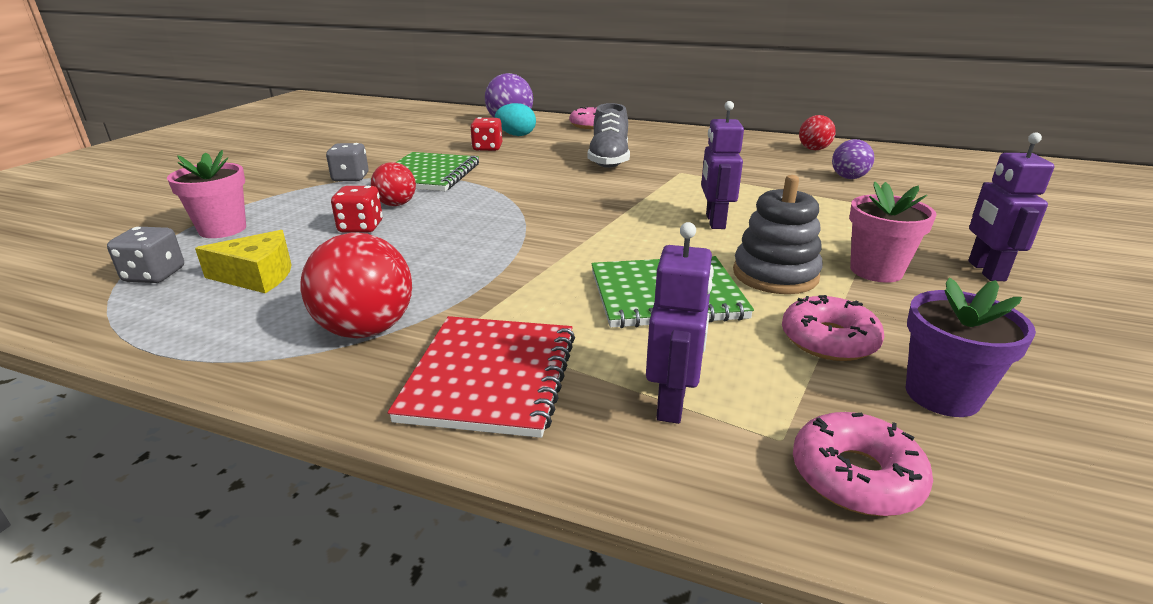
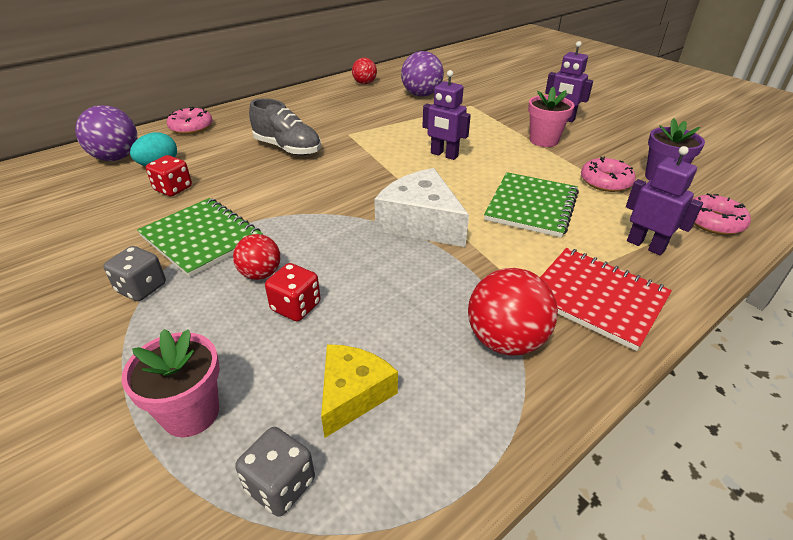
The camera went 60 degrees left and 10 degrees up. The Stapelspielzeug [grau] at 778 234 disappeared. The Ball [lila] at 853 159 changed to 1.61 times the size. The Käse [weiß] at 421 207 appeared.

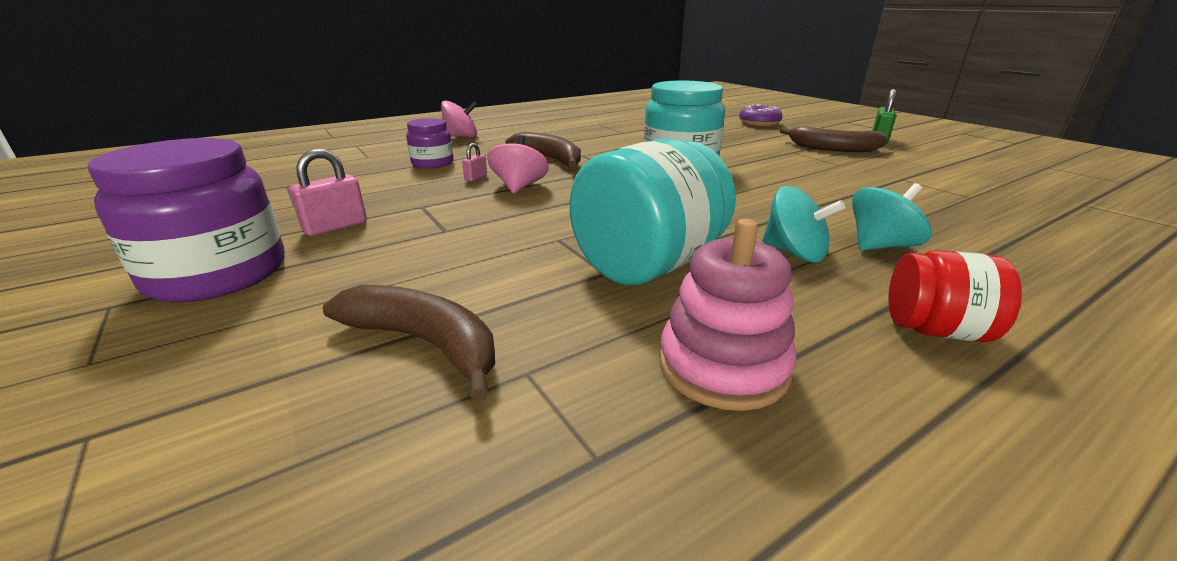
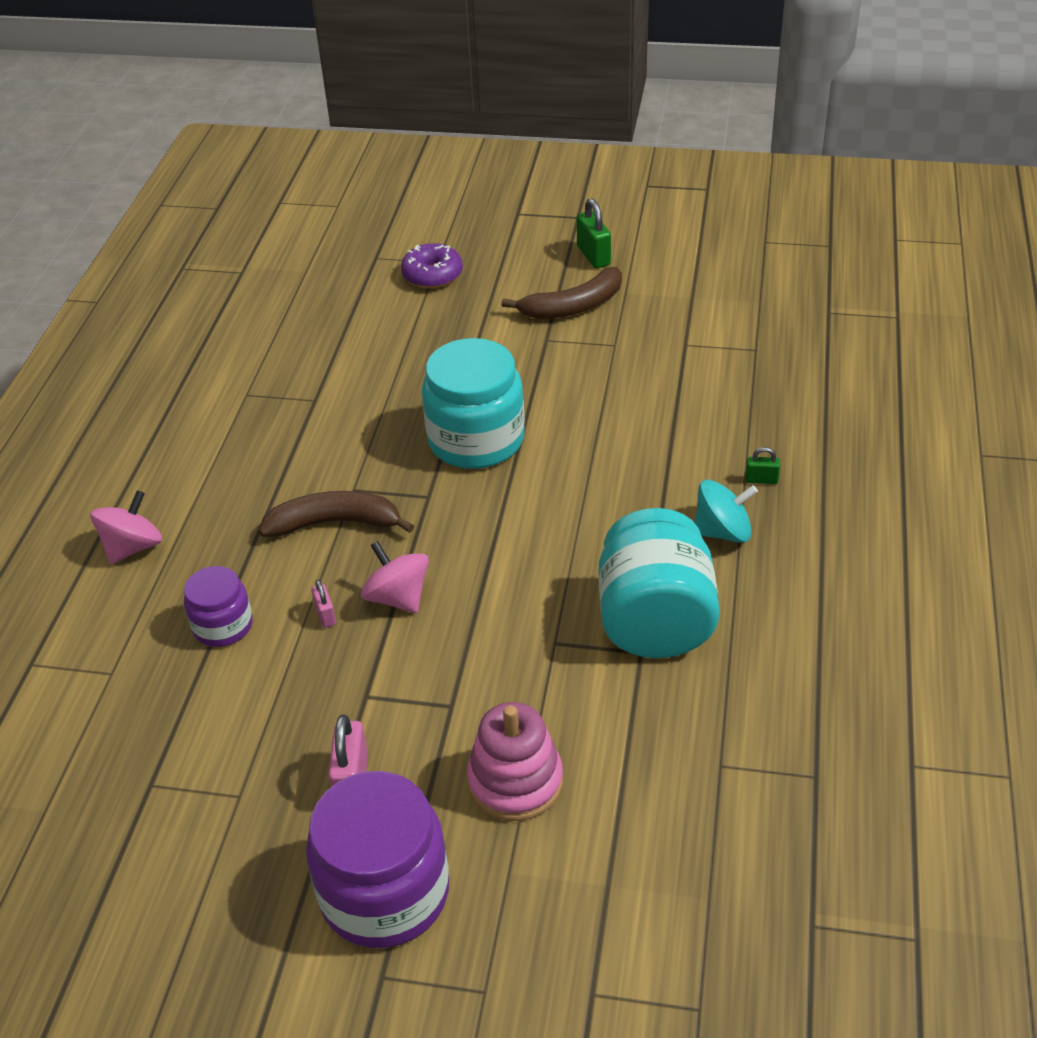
The camera went 45 degrees left and 15 degrees up. The Banane [braun] at 409 343 disappeared. The Stapelspielzeug [rosa] moved from 727 314 to 515 761. The Kreisel [türkis] at 891 217 was replaced by the Vorhängeschloss [grün] at 762 465. The Einmachglas [rot] at 955 296 disappeared.

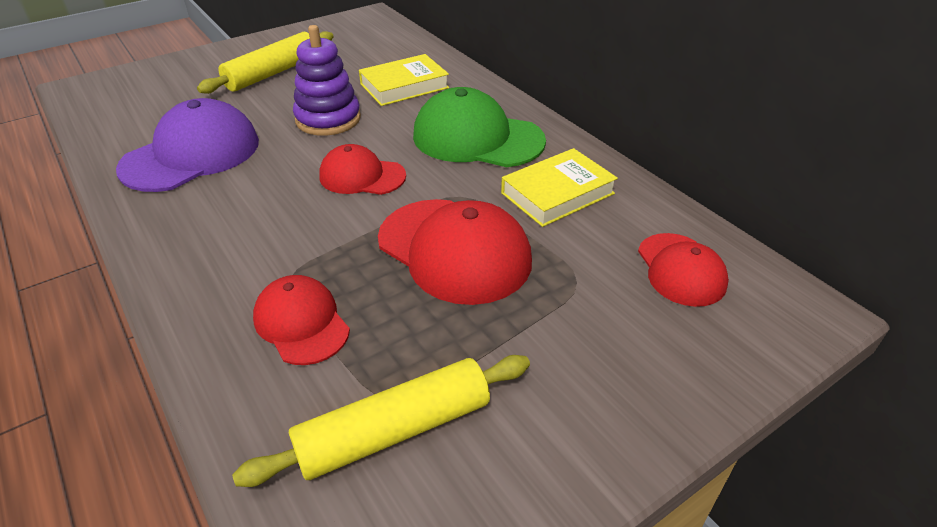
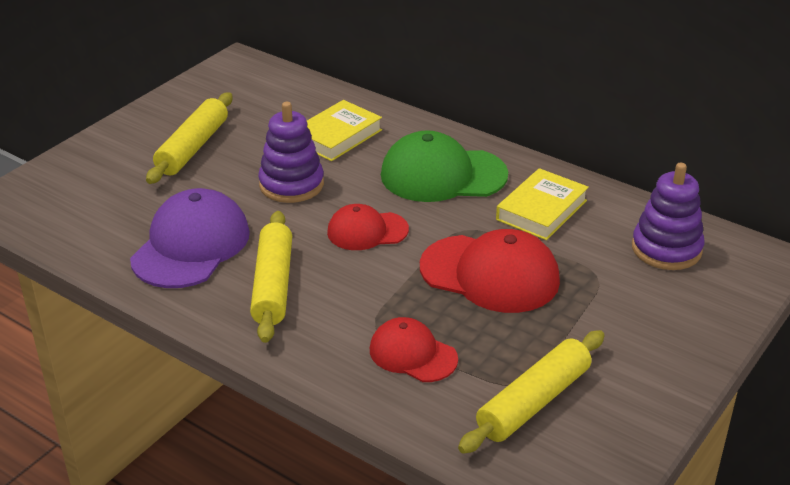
The camera went 20 degrees left and 5 degrees down. The Kappe [rot] at 683 270 was replaced by the Stapelspielzeug [lila] at 668 216. The Nudelholz [gelb] at 271 277 appeared.

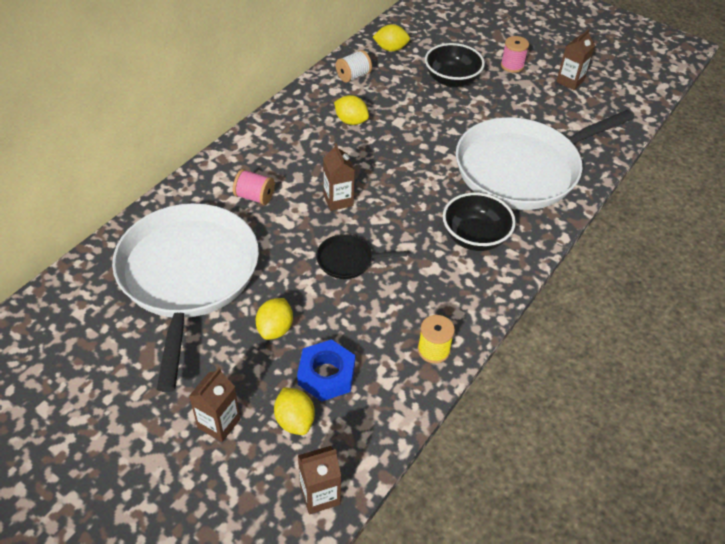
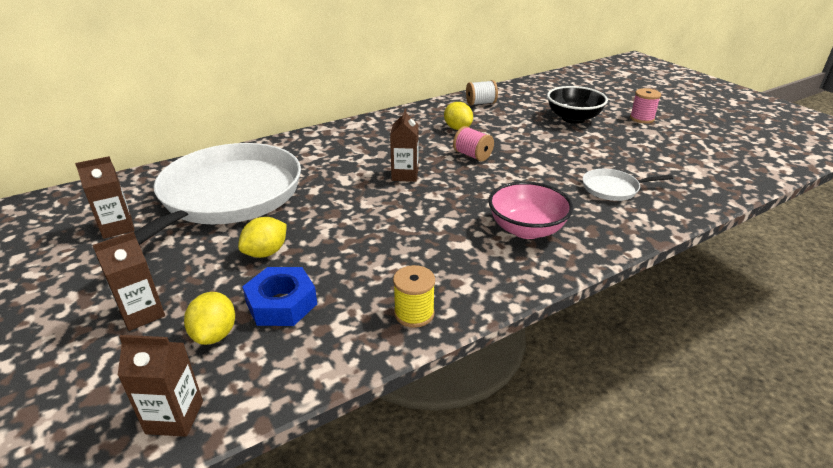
The camera went 25 degrees right and 15 degrees down. The Garnrolle [rosa] moved from 254 187 to 473 143. The Pfanne [schwarz] at 361 256 disappeared. The Zitrone [gelb] at 391 37 disappeared. The Schüssel [schwarz] at 479 222 became the Schüssel [rosa] at 530 210. The Pfanne [weiß] at 545 160 changed to 0.40 times the size. The Getränkekarton [braun] moved from 575 59 to 104 197.

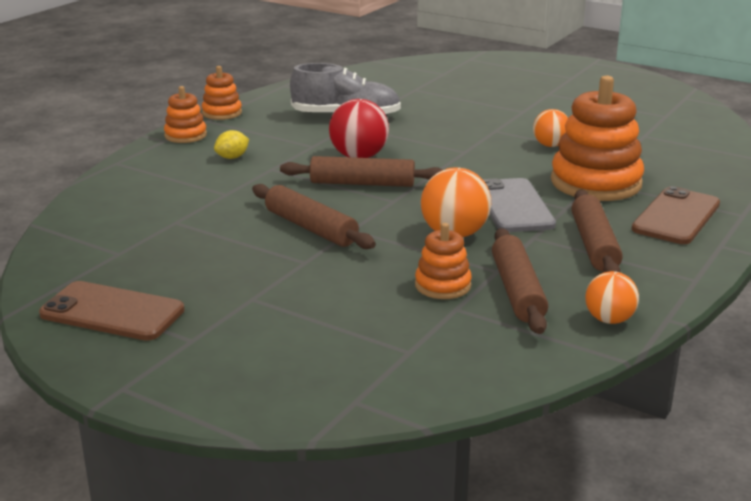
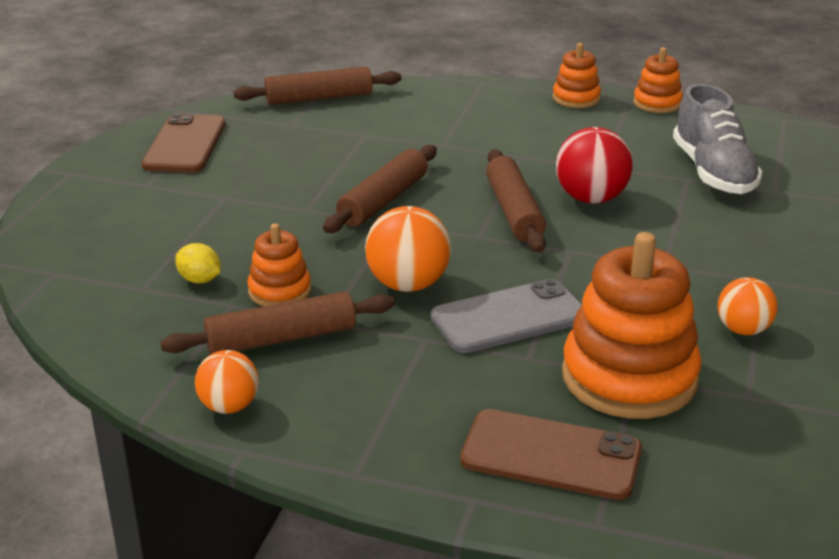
The camera went 75 degrees right and 5 degrees up. The Zitrone [gelb] moved from 231 144 to 198 263. The Nudelholz [braun] moved from 597 231 to 317 86.

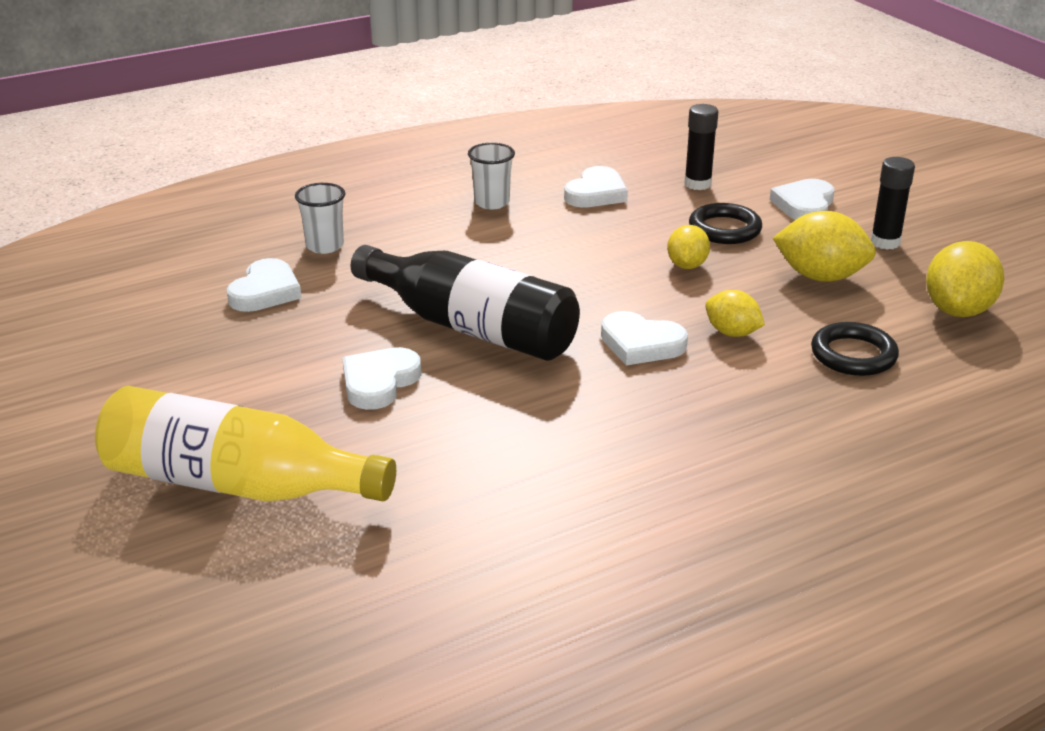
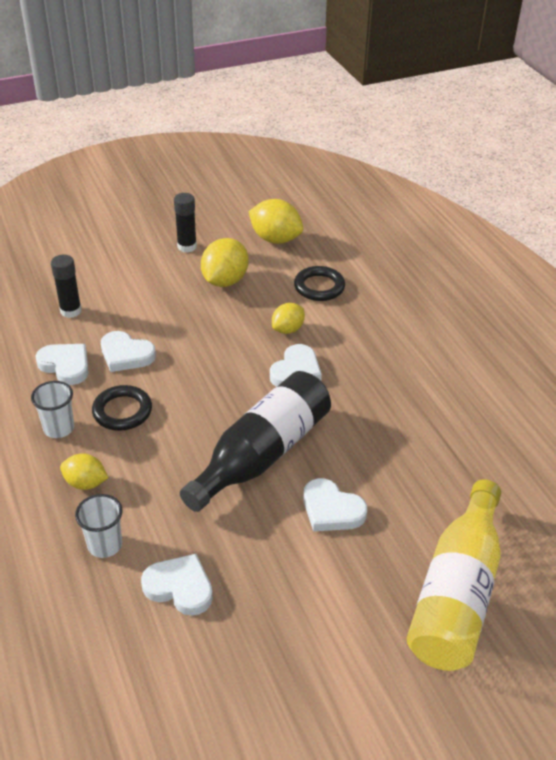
The camera went 85 degrees left and 10 degrees up. The Zitrone [gelb] moved from 688 247 to 84 471. The Ring [schwarz] moved from 725 223 to 122 408. The Herz [weiß] moved from 802 199 to 128 351.

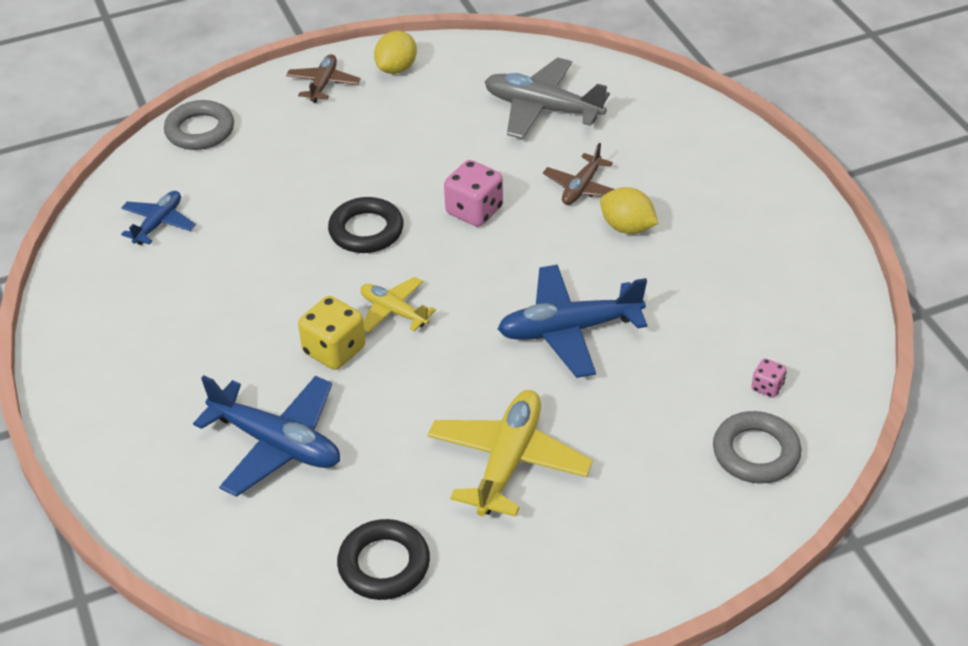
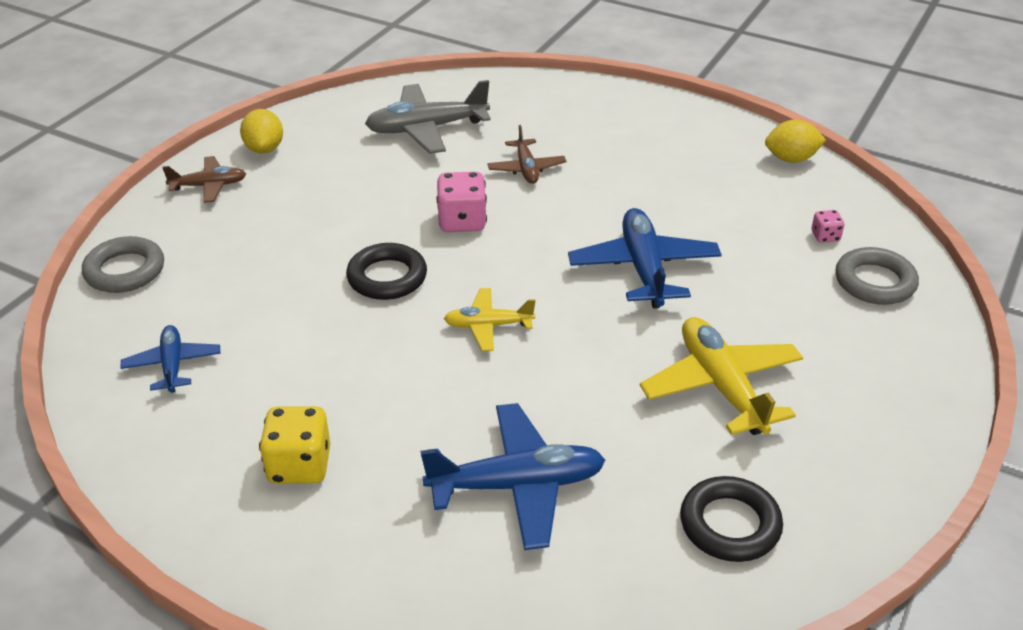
The camera went 40 degrees left and 5 degrees down. The Flugzeug [braun] at 323 78 turned 105 degrees clockwise. The Spielwürfel [gelb] moved from 332 333 to 294 445. The Flugzeug [blau] at 572 321 turned 135 degrees clockwise. The Zitrone [gelb] moved from 629 210 to 795 141.

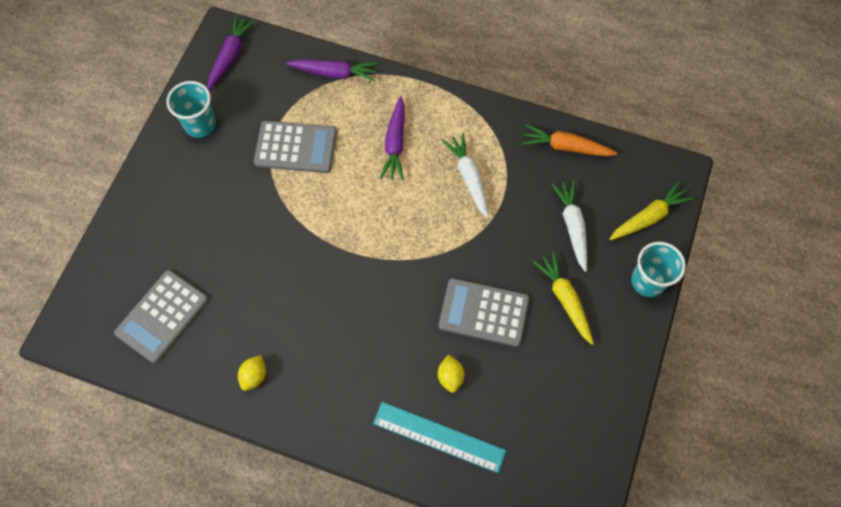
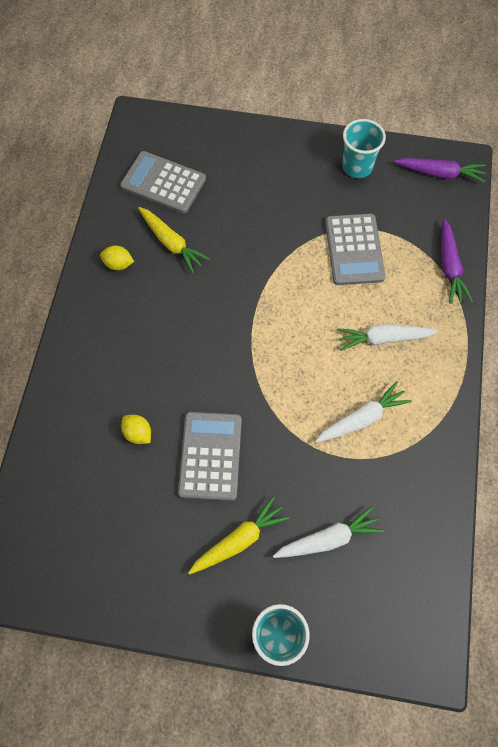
The camera went 80 degrees right and 0 degrees up. The Lineal [türkis] at 439 437 disappeared. The Karotte [lila] at 392 138 became the Karotte [weiß] at 388 337. The Zitrone [gelb] at 451 374 turned 60 degrees clockwise. The Karotte [orange] at 570 140 disappeared. The Karotte [gelb] moved from 651 210 to 174 240.

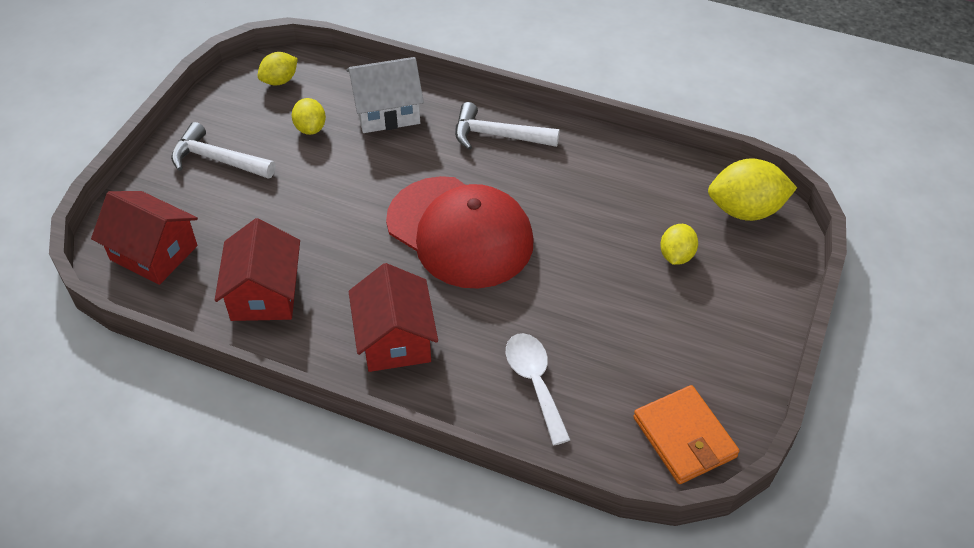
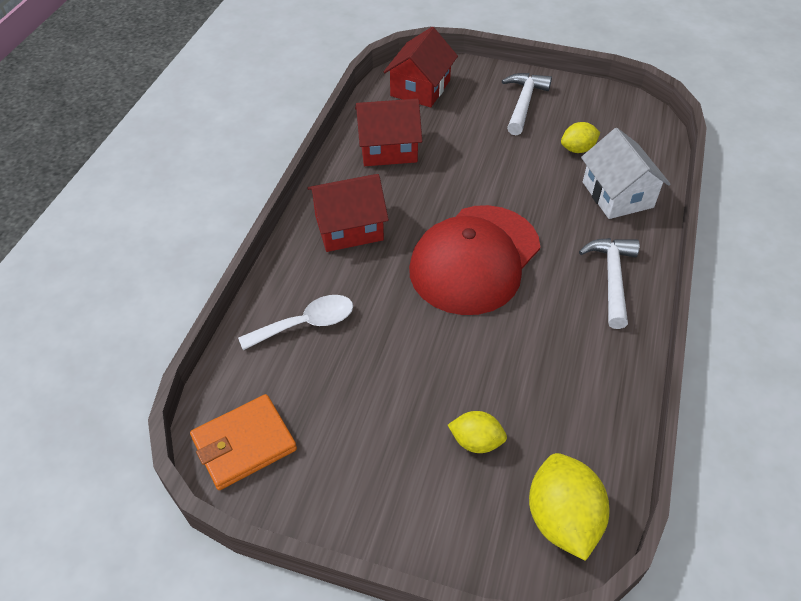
The camera went 85 degrees right and 0 degrees up. The Zitrone [gelb] at 278 68 disappeared.

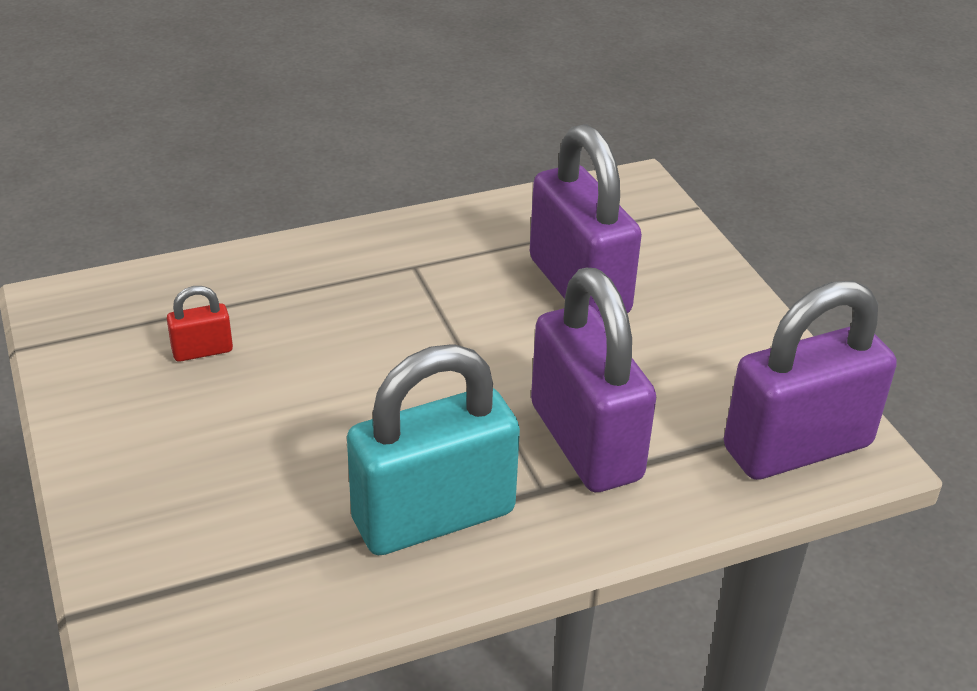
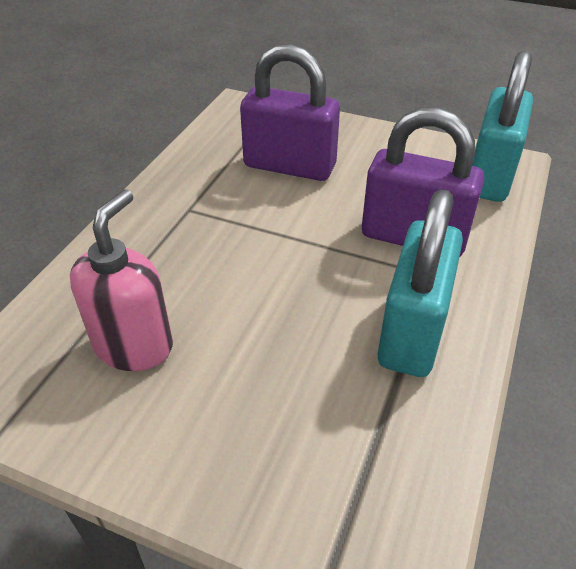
The camera went 45 degrees left and 5 degrees up. The Vorhängeschloss [rot] at 200 324 was replaced by the Seifenspender [rosa] at 121 280. The Vorhängeschloss [lila] at 810 380 became the Vorhängeschloss [türkis] at 502 126.

